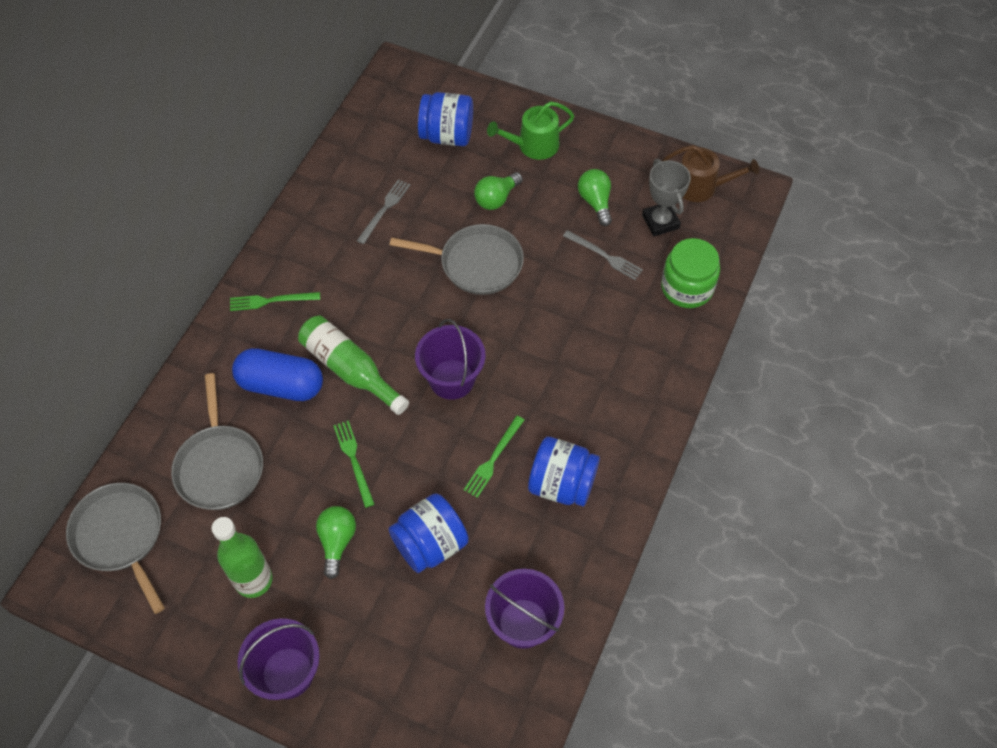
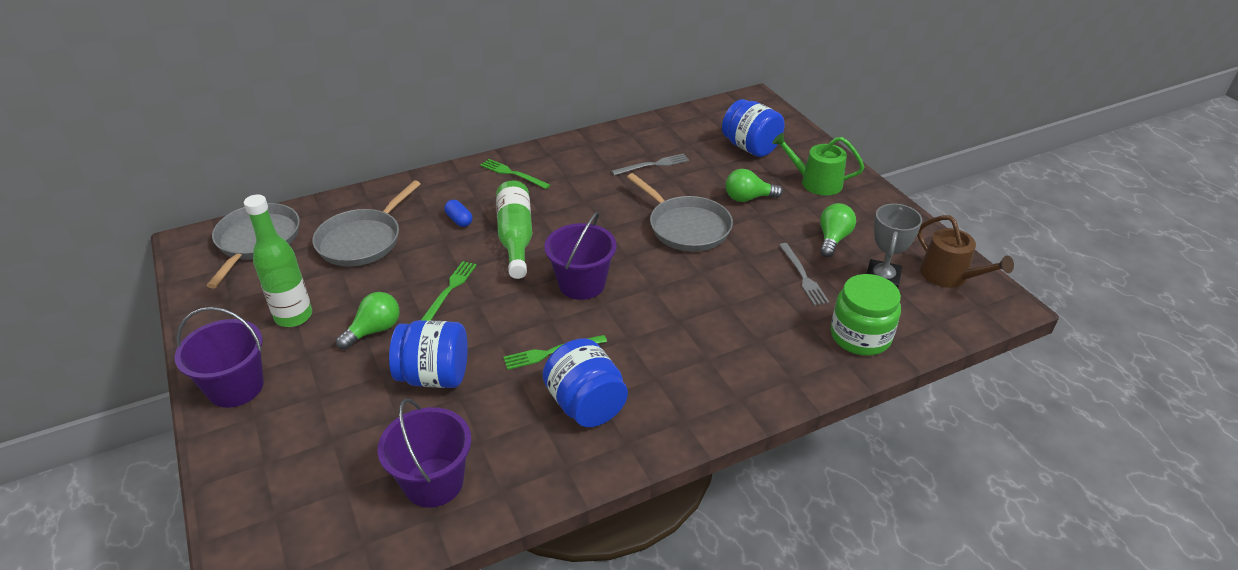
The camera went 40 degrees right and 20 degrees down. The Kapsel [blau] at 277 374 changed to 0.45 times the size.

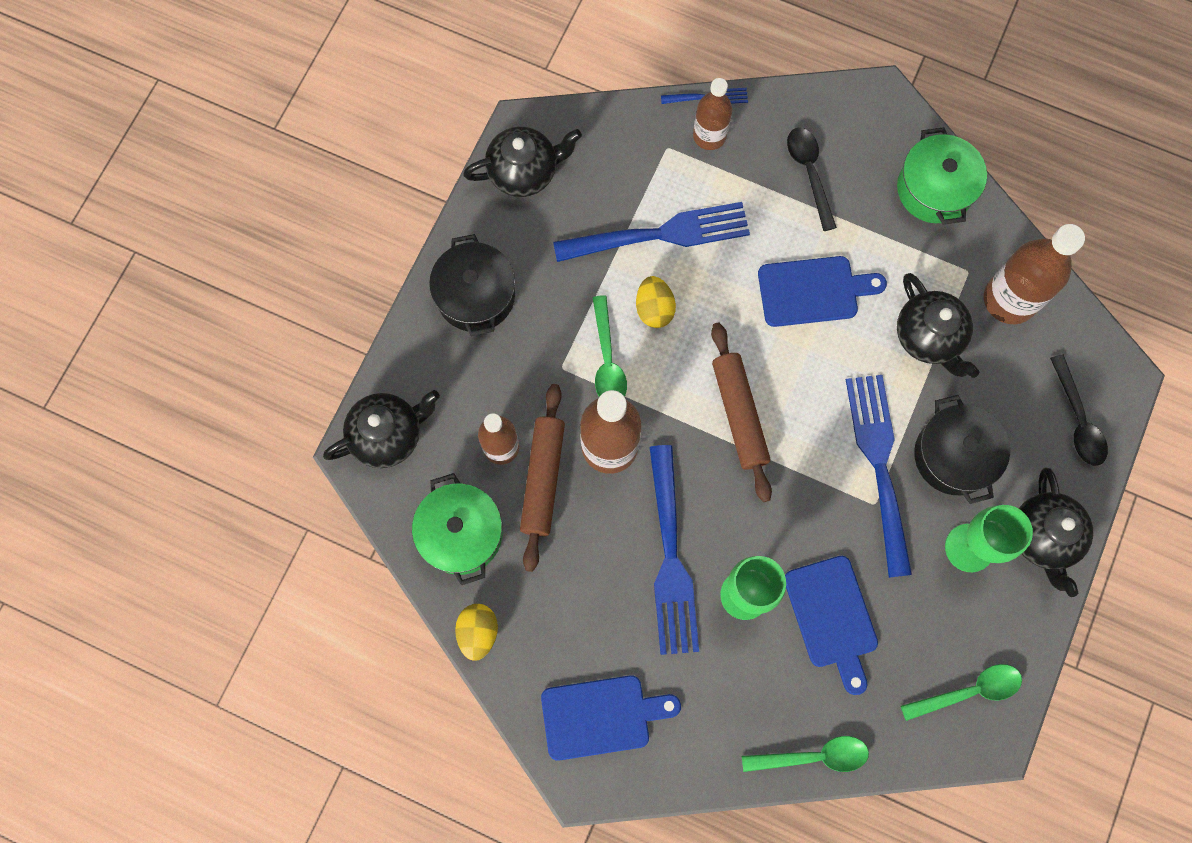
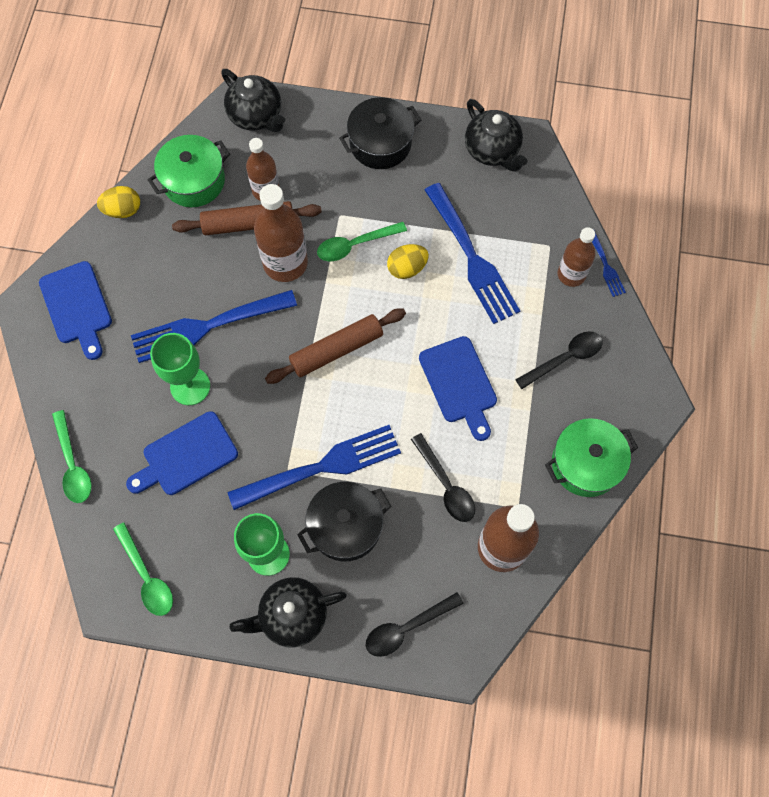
The camera went 75 degrees right and 5 degrees down. The Teekanne [schwarz] at 938 325 was replaced by the Löffel [schwarz] at 443 477.

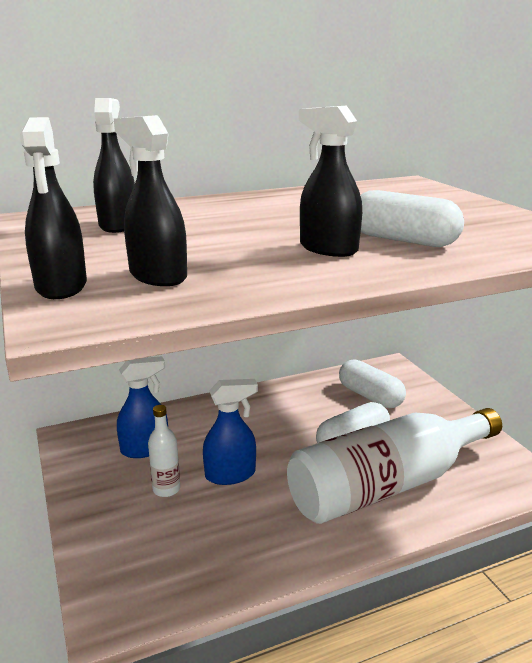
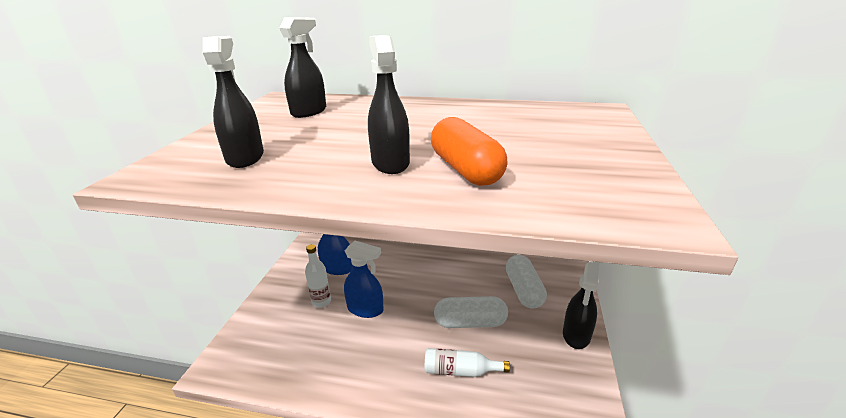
The camera went 35 degrees right and 5 degrees up. The Sprühflasche [schwarz] moved from 53 208 to 581 305. The Flasche [weiß] at 394 466 changed to 0.40 times the size. The Kapsel [weiß] at 412 218 became the Kapsel [orange] at 469 151.

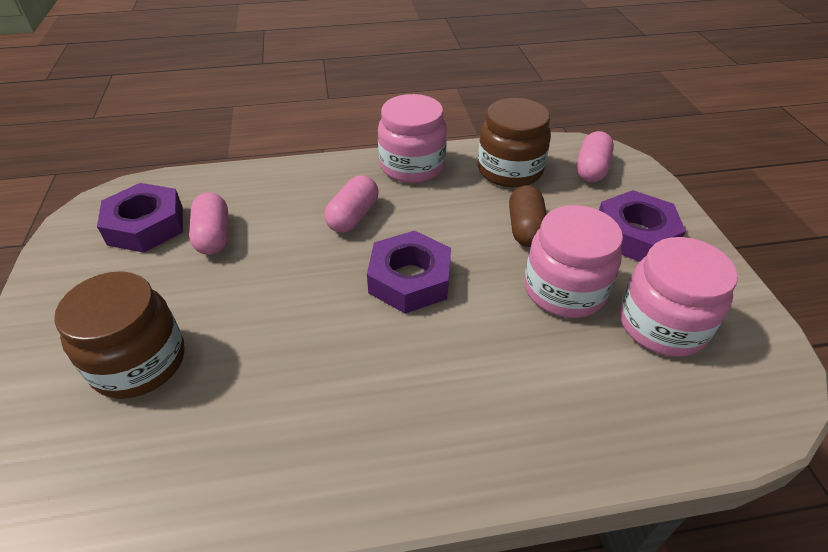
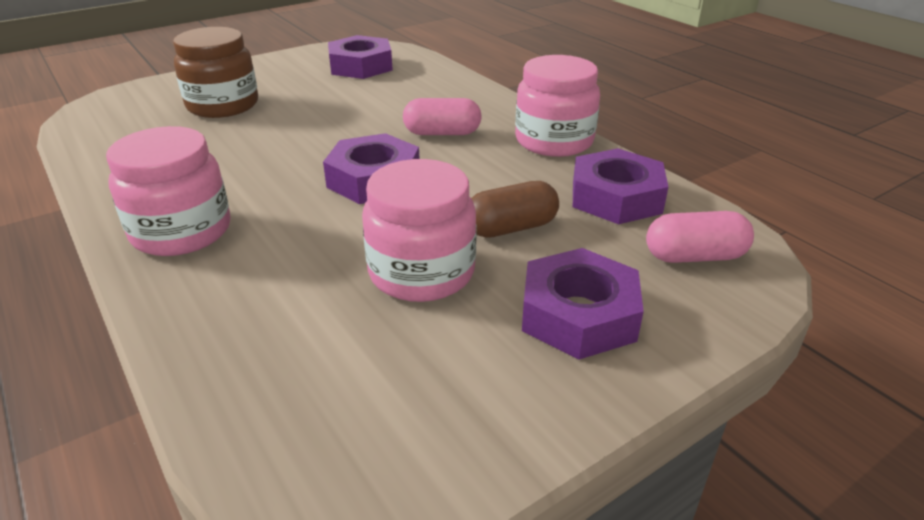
The camera went 65 degrees right and 10 degrees down. The Kapsel [rosa] at 208 224 disappeared. The Einmachglas [braun] at 514 143 was replaced by the Sechskantmutter [lila] at 620 186. The Einmachglas [rosa] moved from 679 297 to 168 191.

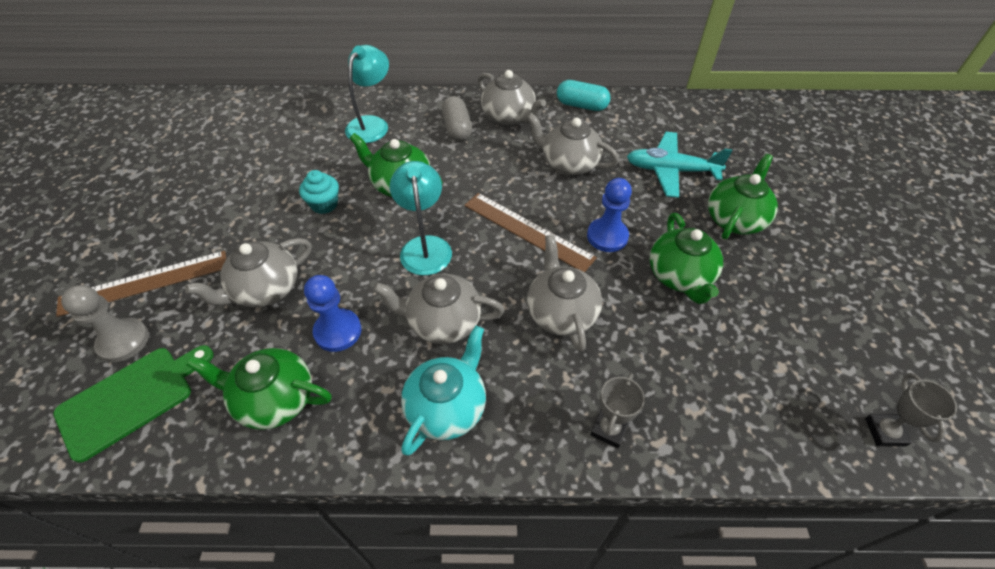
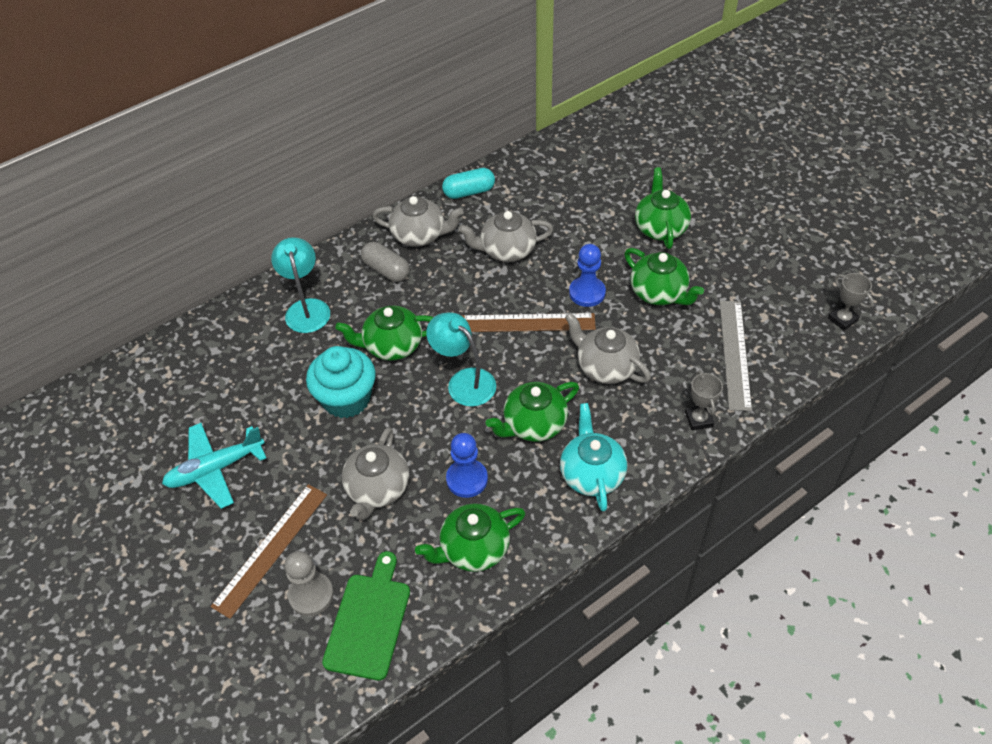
The camera went 35 degrees left and 0 degrees up. The Muffin [türkis] at 319 192 changed to 1.78 times the size. The Teekanne [grau] at 439 309 became the Teekanne [grün] at 532 412. The Flugzeug [türkis] moved from 679 165 to 214 466. The Lineal [grau] at 736 356 appeared.

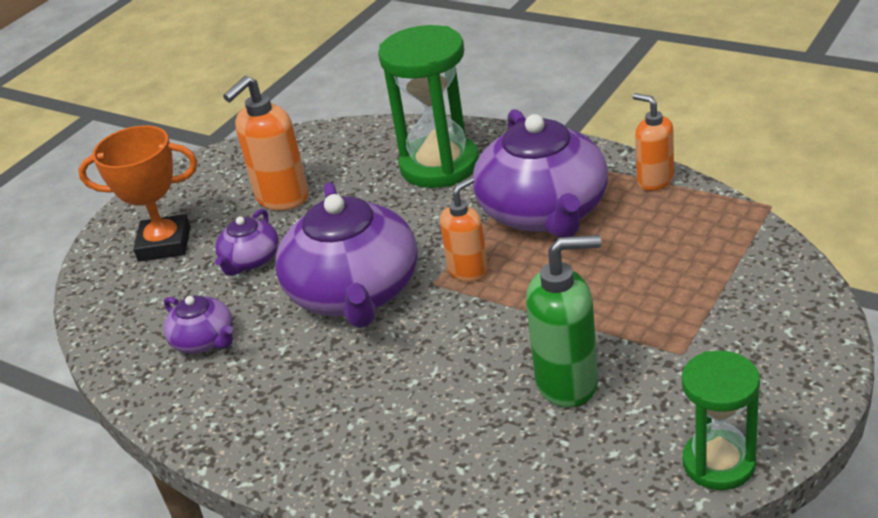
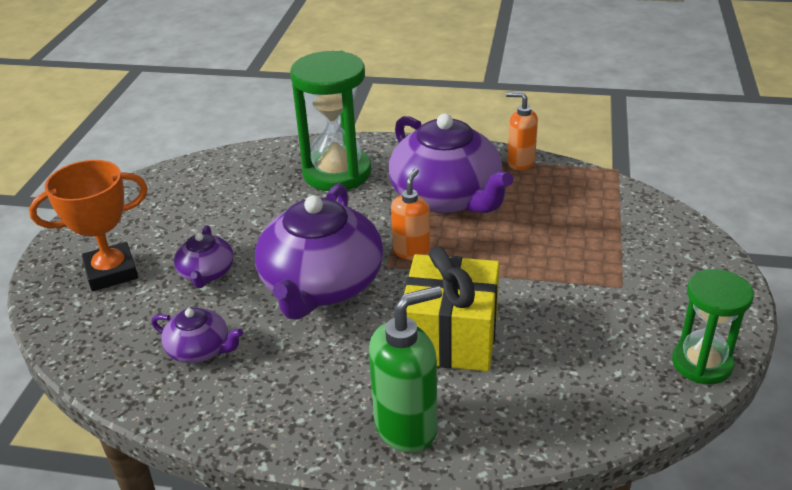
The camera went 25 degrees left and 0 degrees up. The Seifenspender [orange] at 266 143 disappeared. The Teekanne [lila] at 346 255 turned 45 degrees clockwise. The Seifenspender [grün] moved from 563 321 to 405 369. The Geschenk [gelb] at 452 308 appeared.

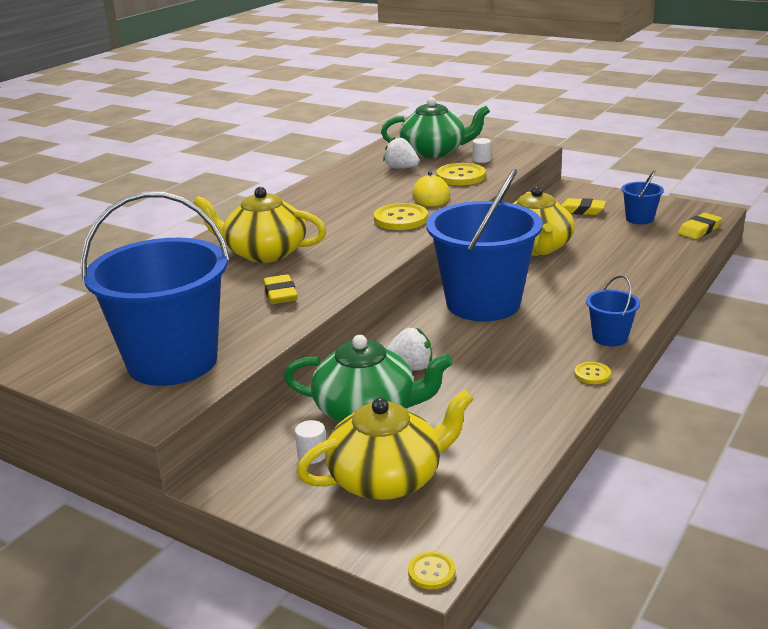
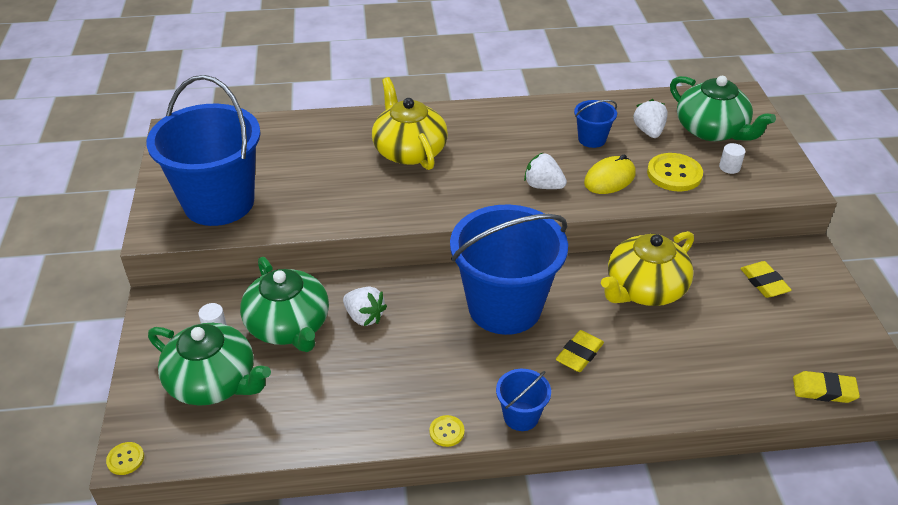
The camera went 50 degrees right and 15 degrees up. The Radiergummi [gelb] moved from 280 289 to 580 351. The Teekanne [gelb] at 385 445 became the Teekanne [grün] at 209 364. The Knopf [gelb] at 401 216 was replaced by the Erdbeere [weiß] at 545 171. The Eimer [blau] moved from 642 197 to 595 124.

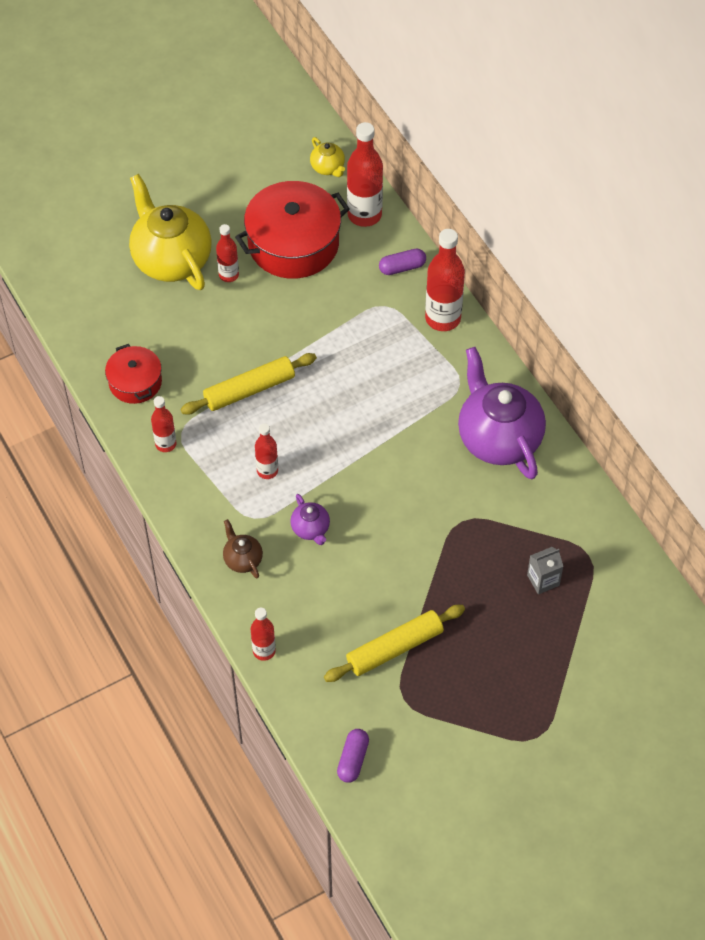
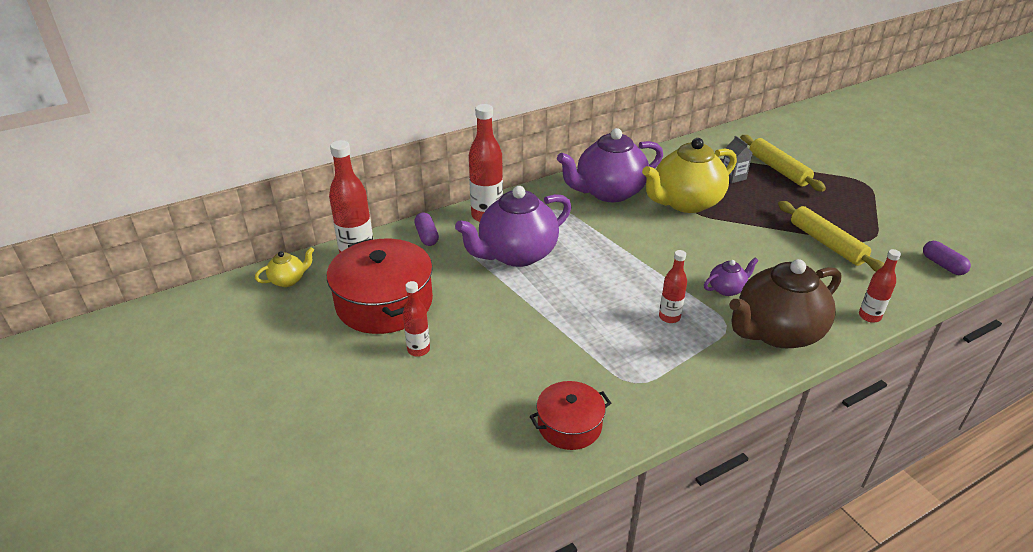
The camera went 90 degrees left and 20 degrees down. The Teekanne [gelb] moved from 170 232 to 689 175. The Flasche [rot] at 164 424 disappeared. The Nudelholz [gelb] moved from 249 384 to 783 163. The Teekanne [braun] at 243 549 changed to 2.26 times the size. The Kapsel [lila] at 353 756 turned 45 degrees clockwise. The Teekanne [lila] at 513 226 appeared.

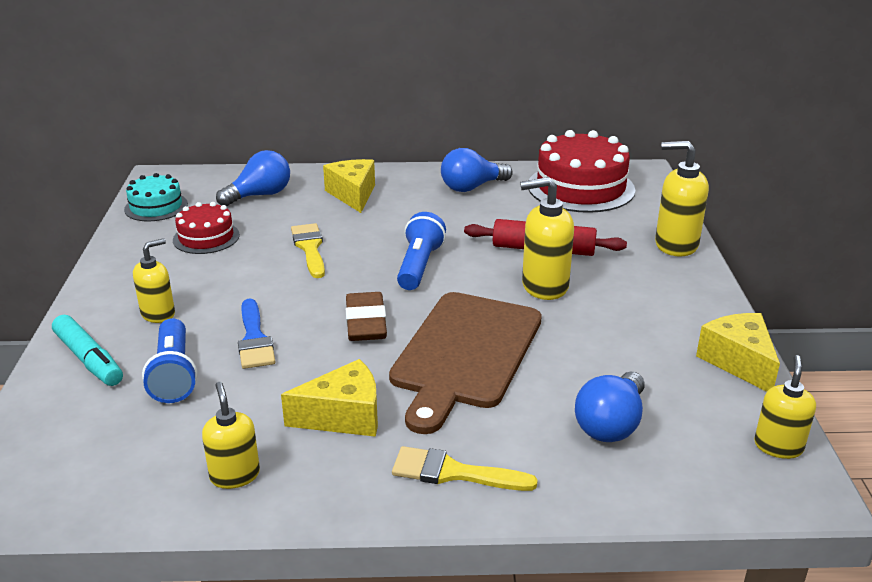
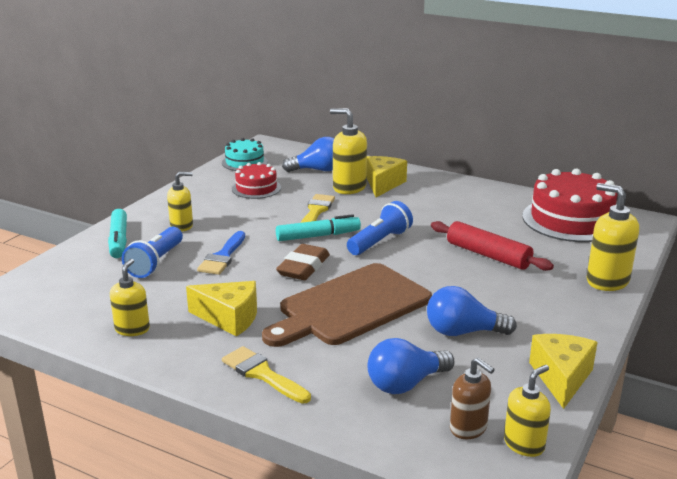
The camera went 30 degrees right and 5 degrees down. The Glühbirne [blau] moved from 477 170 to 472 311. The Seifenspender [gelb] moved from 547 238 to 348 151. The Filzstift [türkis] at 318 227 appeared. The Seifenspender [braun] at 472 398 appeared.

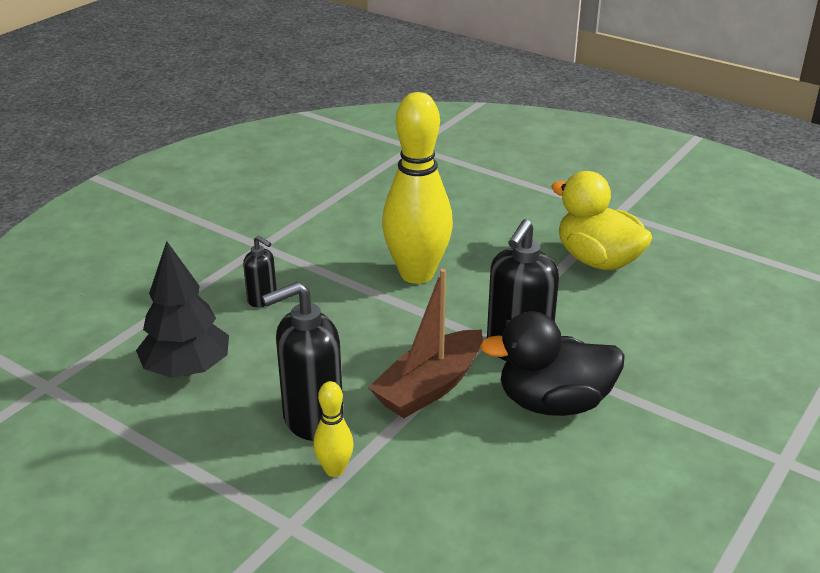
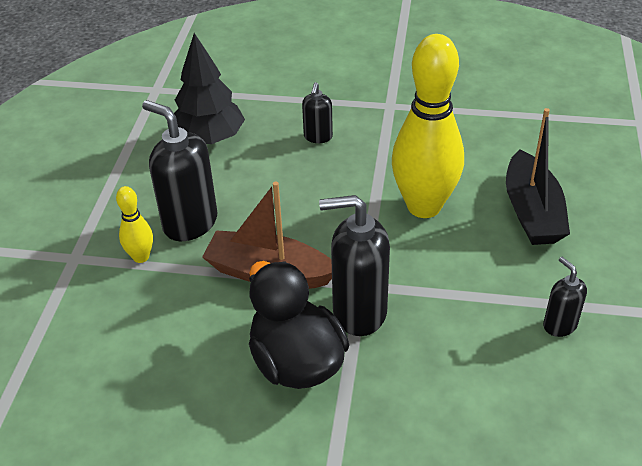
The camera went 65 degrees right and 10 degrees up. The Ente [gelb] at 601 220 was replaced by the Seifenspender [schwarz] at 565 297. The Boot [schwarz] at 538 176 appeared.

